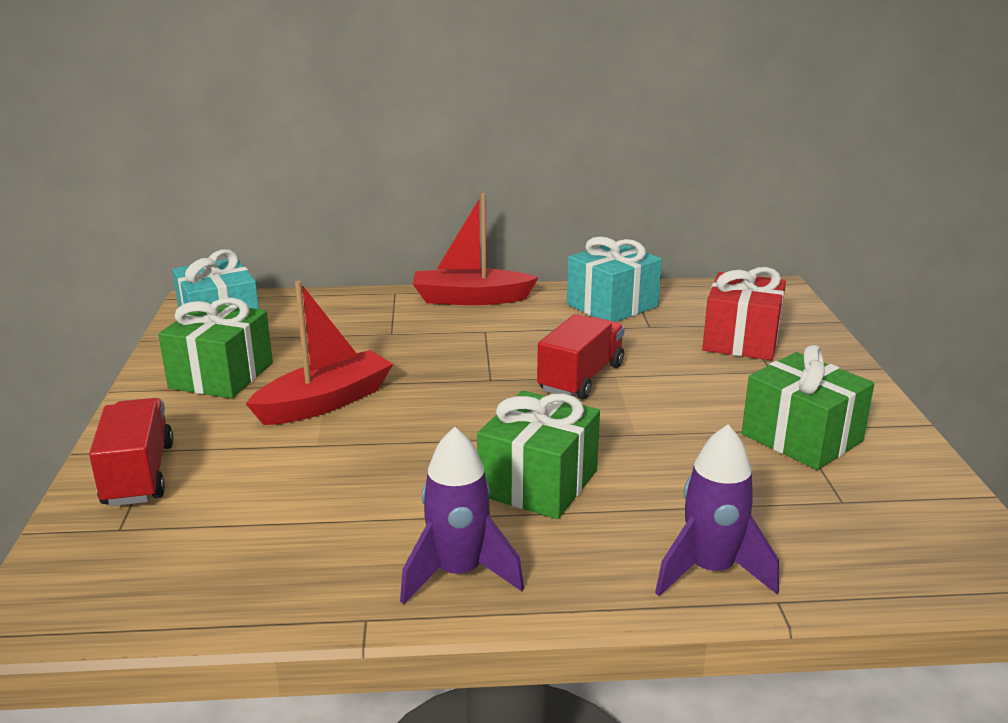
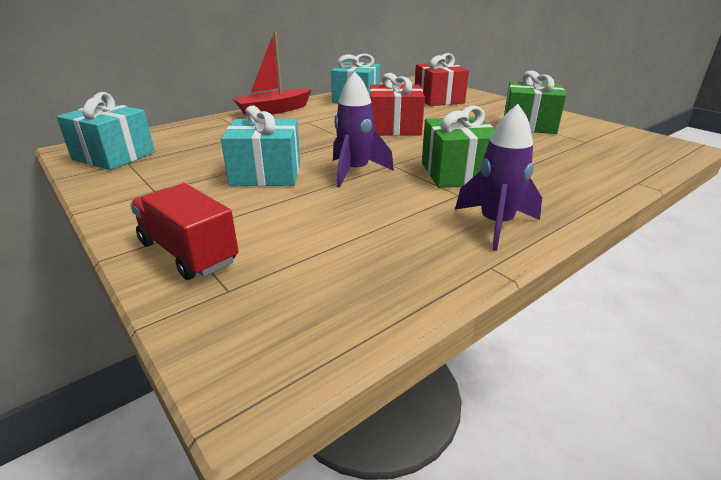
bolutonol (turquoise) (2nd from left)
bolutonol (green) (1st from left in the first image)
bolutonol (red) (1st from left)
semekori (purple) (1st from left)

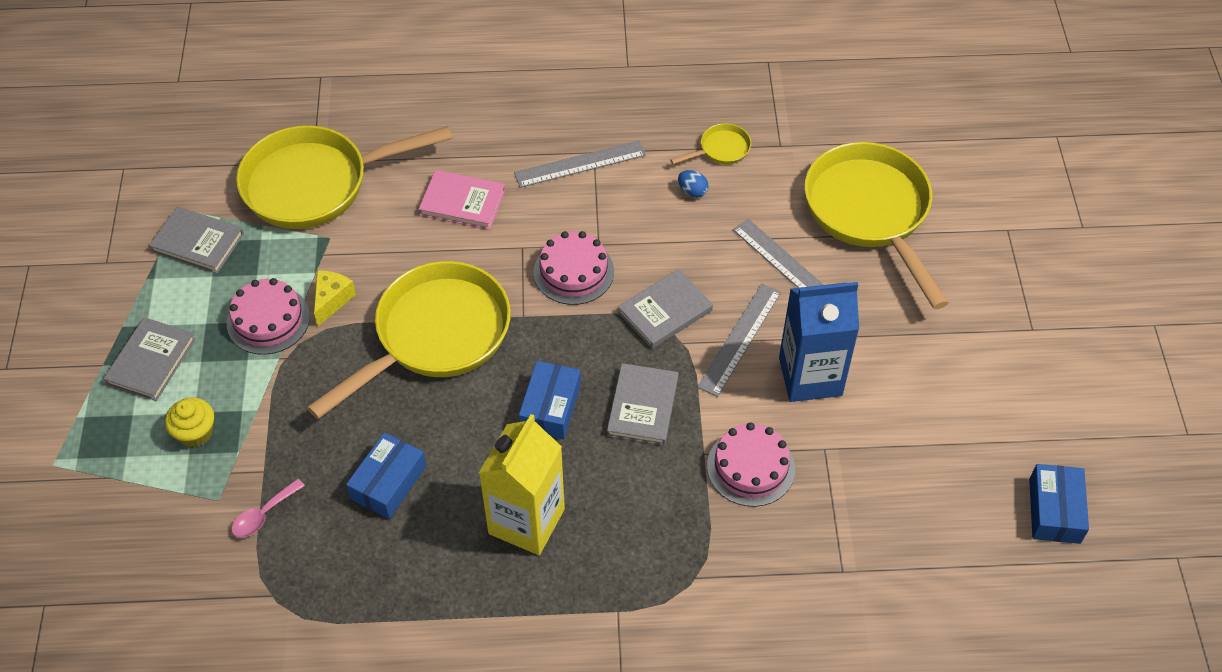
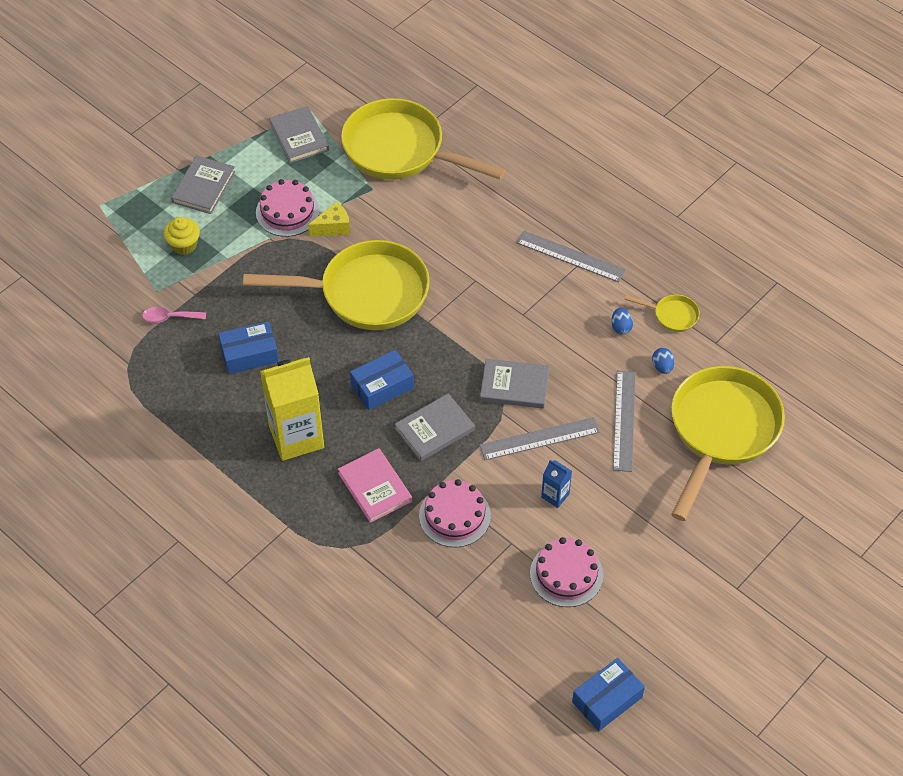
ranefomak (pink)
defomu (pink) (3rd from left)
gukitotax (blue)
ranefomak (grey) (1st from left)
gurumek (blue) (2nd from left)

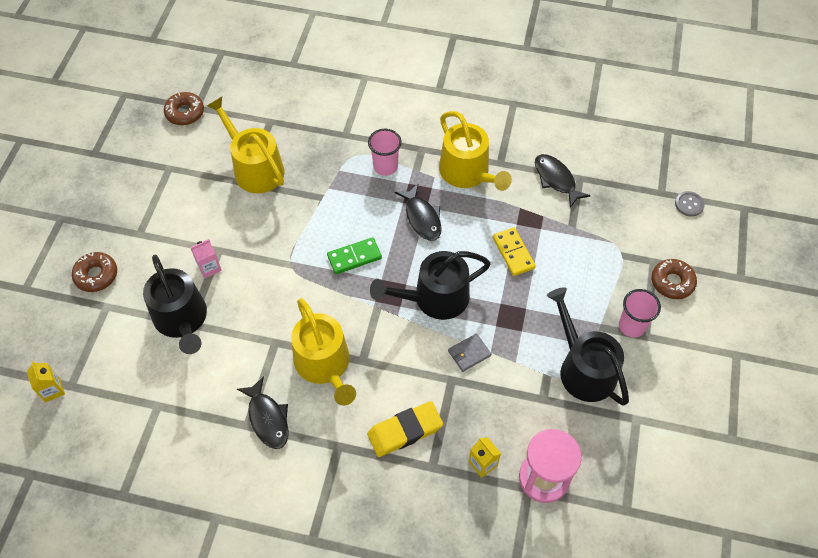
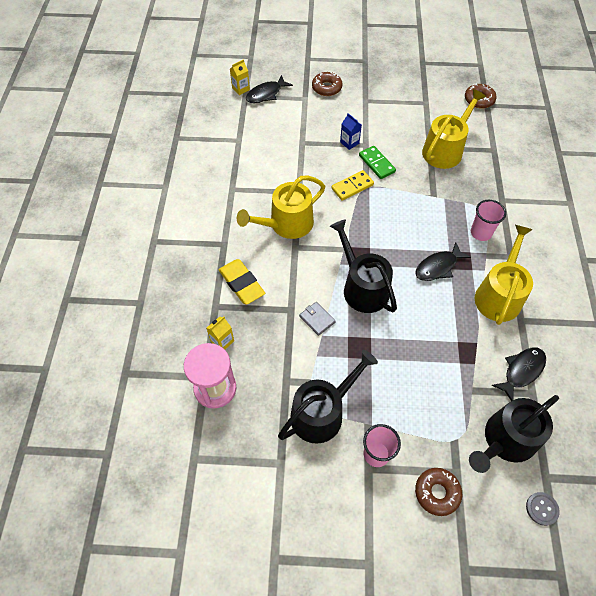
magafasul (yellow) (3rd from left)
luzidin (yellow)
luzidin (green)
gukitotax (blue)
magafasul (black) (3rd from left)
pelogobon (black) (1st from left)

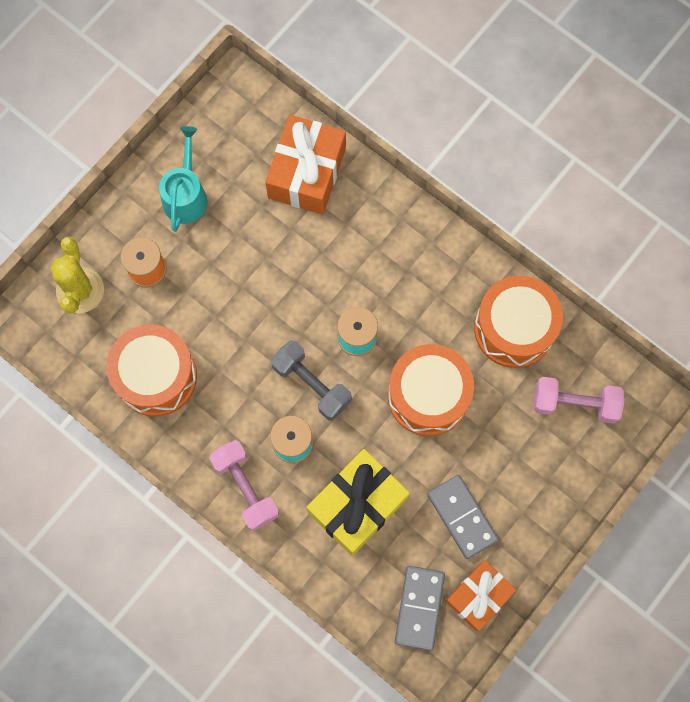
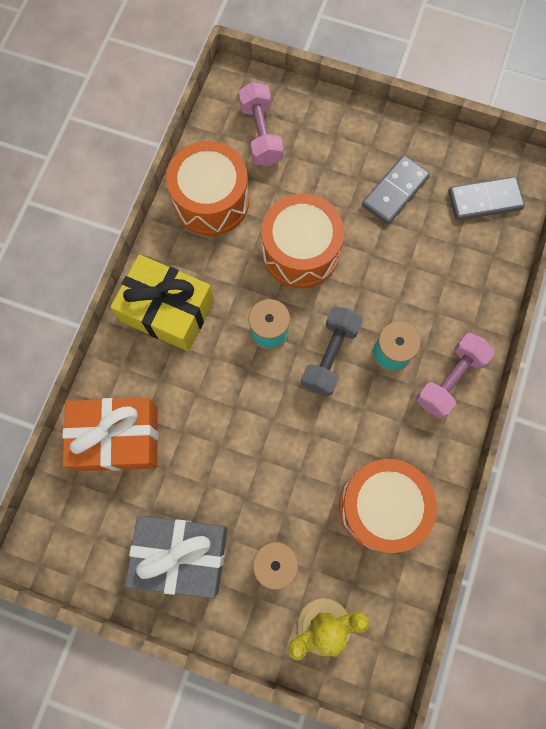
bolutonol (grey)
bolutonol (yellow)
bolutonol (orange) (2nd from left in the first image)

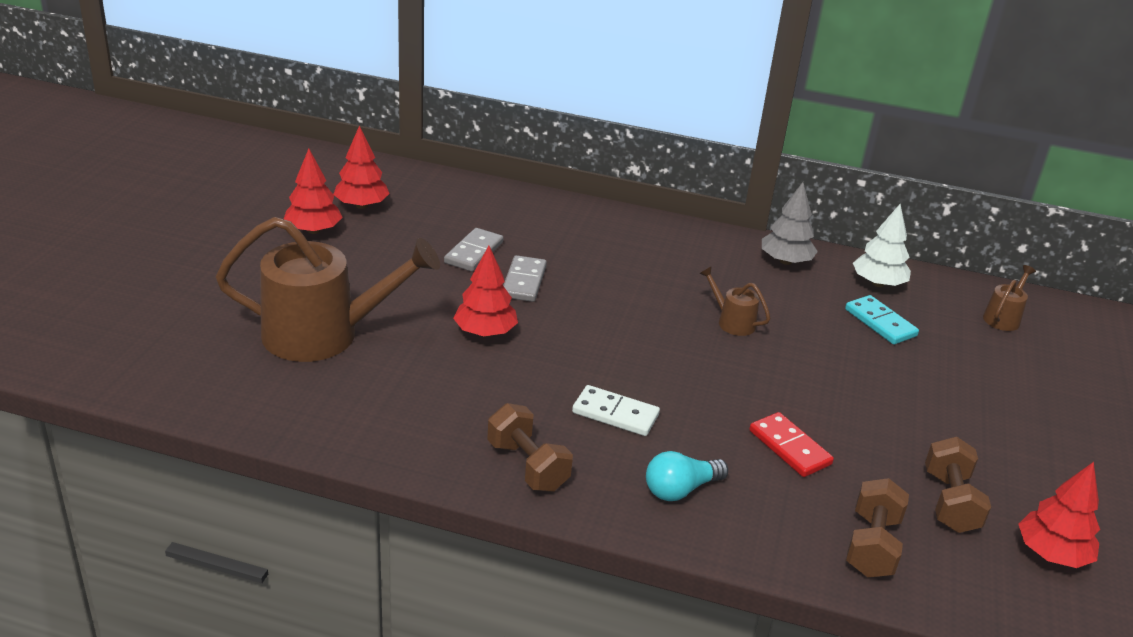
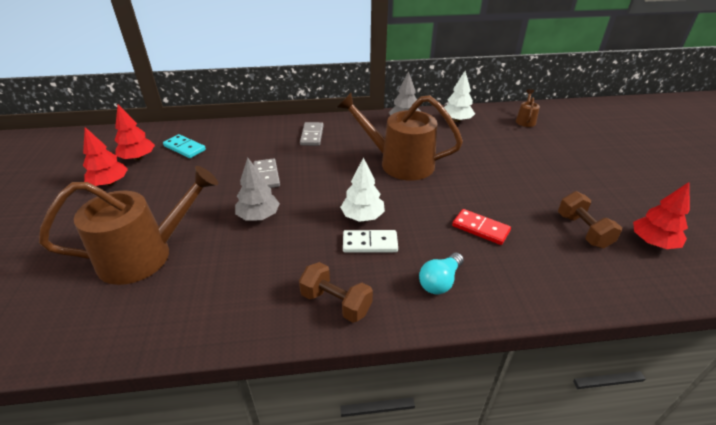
luzidin (grey) (2nd from left)
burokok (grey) (1st from left)
magafasul (brown) (2nd from left)
luzidin (turquoise)
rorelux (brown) (2nd from left in the first image)
burokok (white) (1st from left)

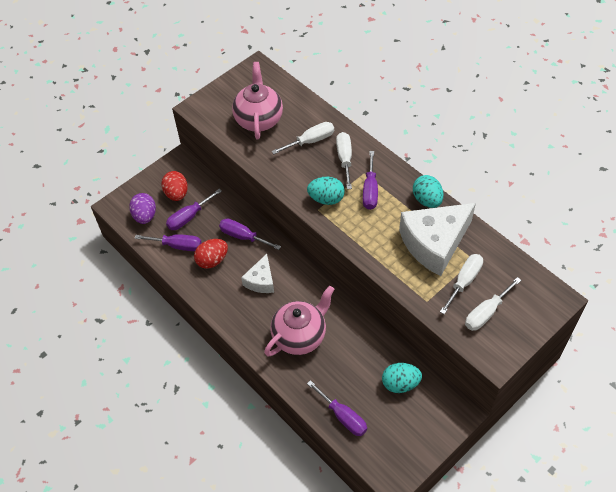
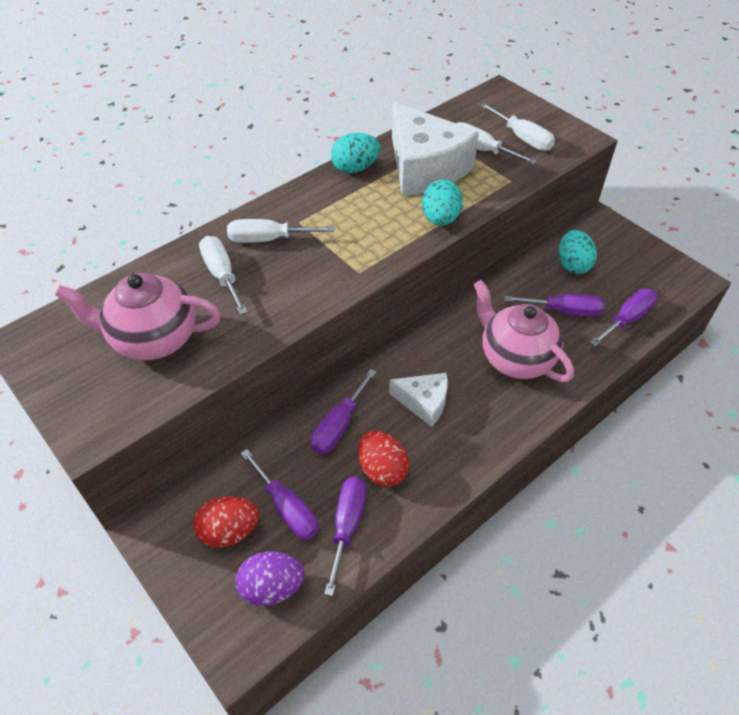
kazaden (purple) (4th from left)
gurumek (turquoise) (2nd from left)

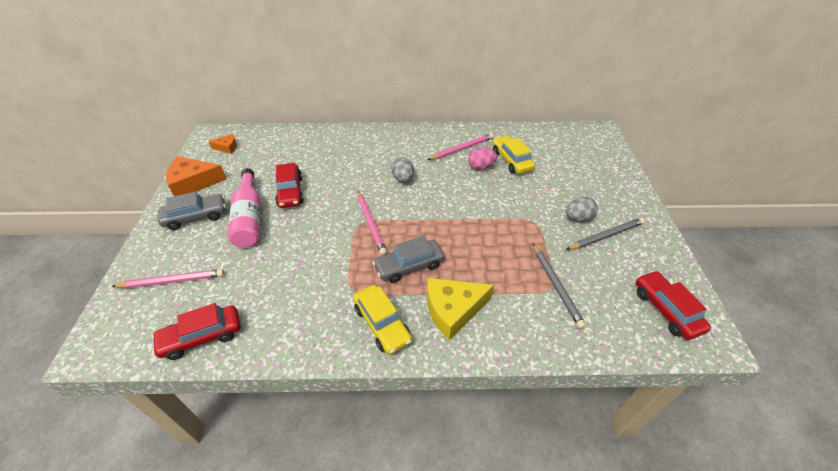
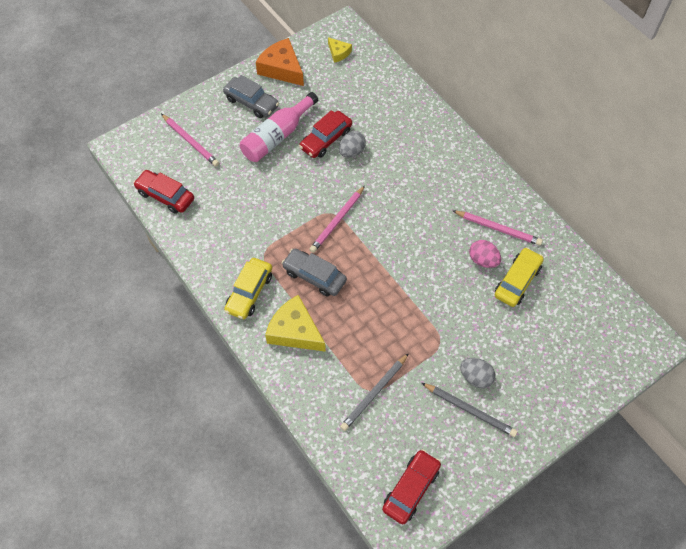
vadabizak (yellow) (2nd from left)
gurumek (grey) (1st from left)

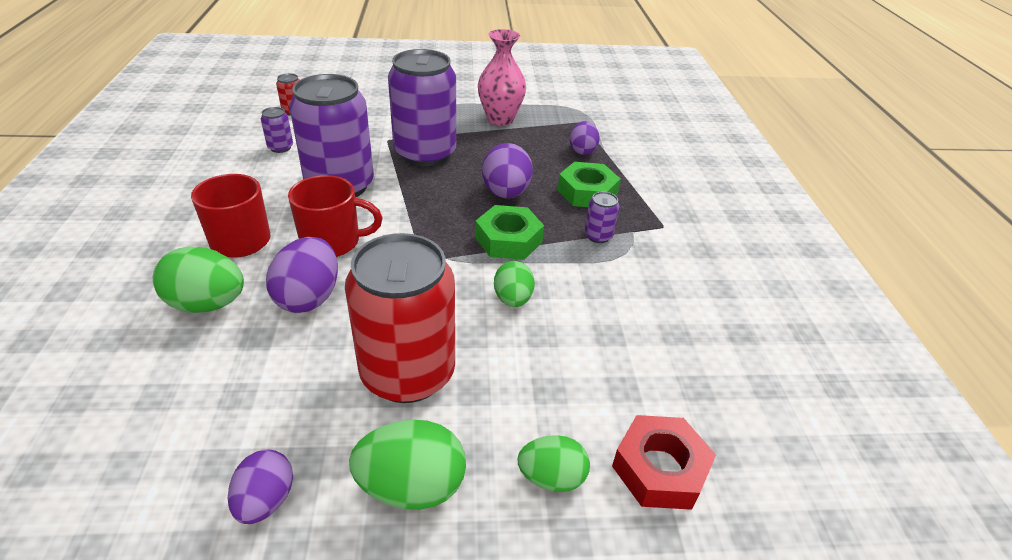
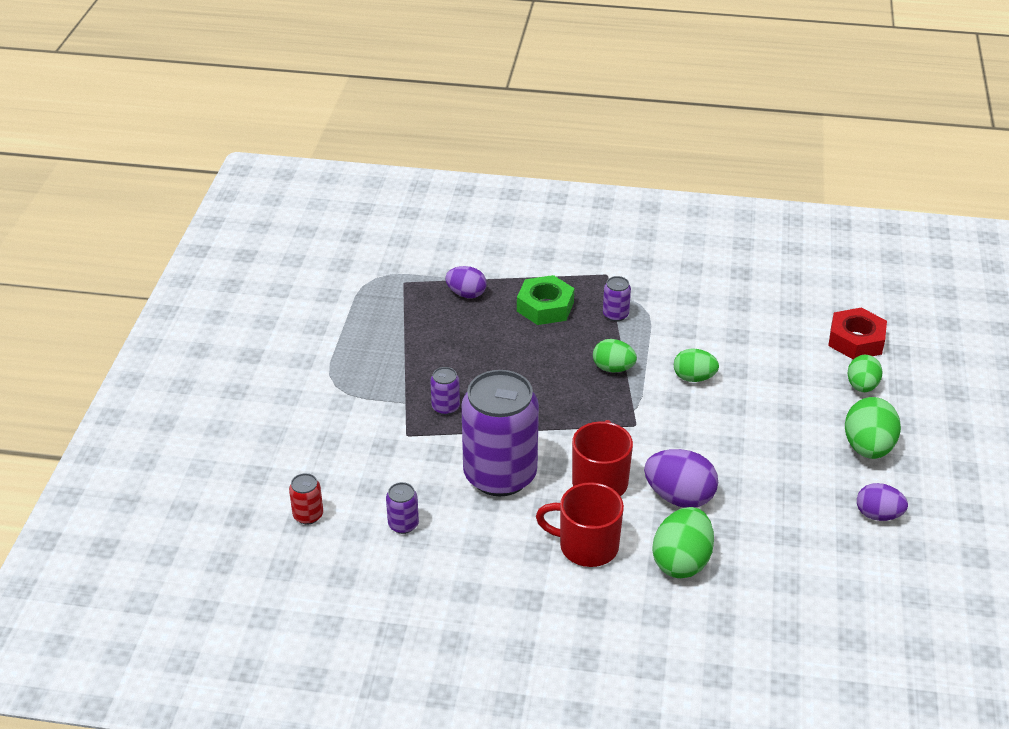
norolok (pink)
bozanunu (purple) (2nd from left)
gurumek (purple) (3rd from left in the first image)
gurumek (green) (1st from left)
bozanunu (red) (2nd from left in the first image)

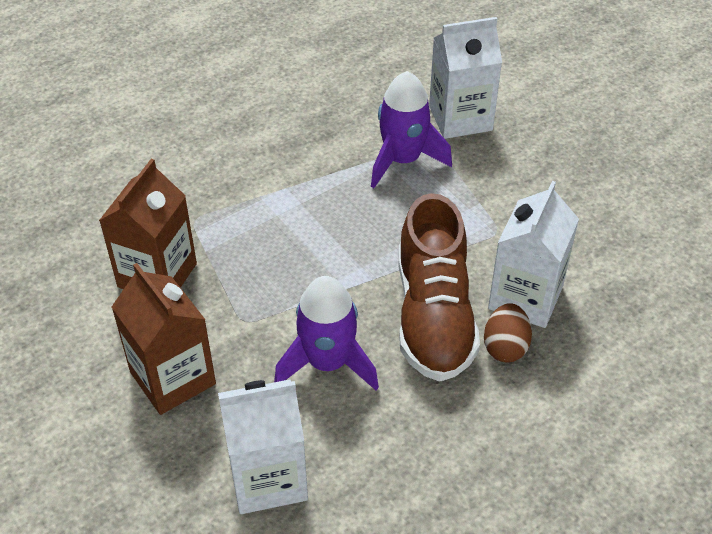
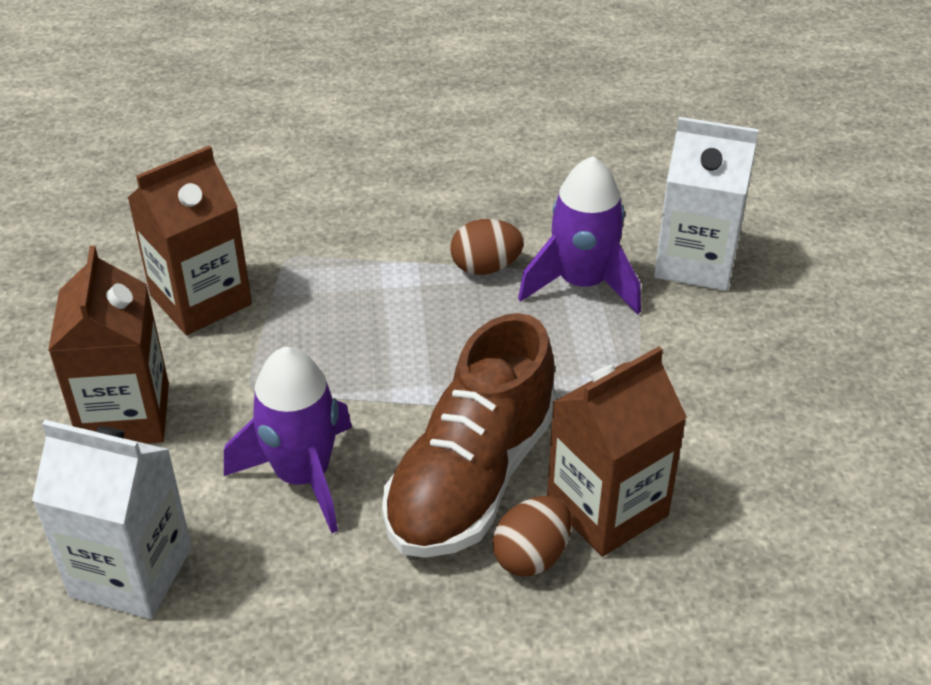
gukitotax (brown) (3rd from left)
gurumek (brown) (1st from left)

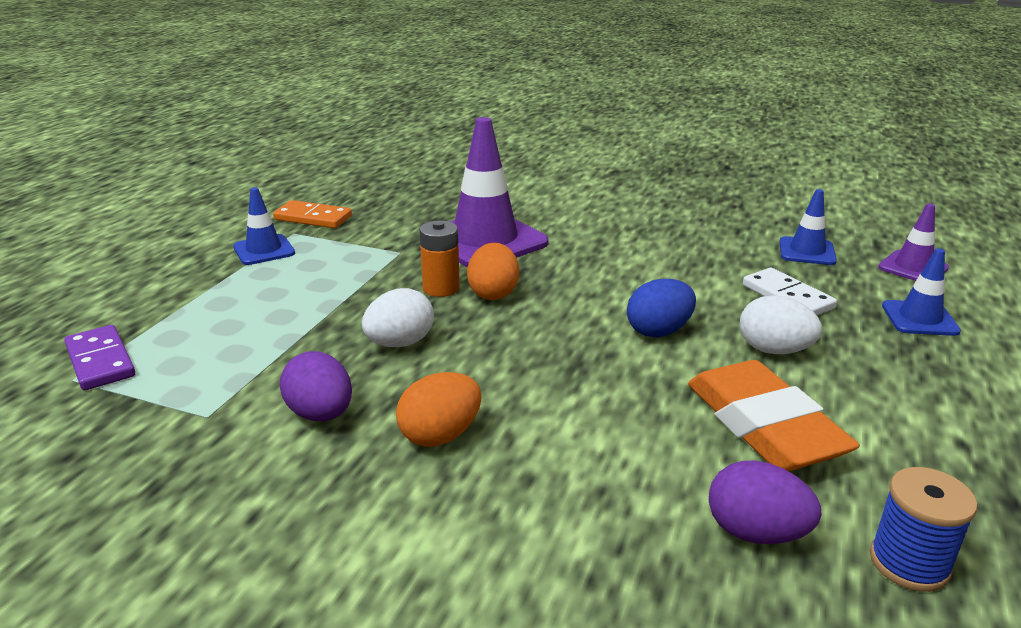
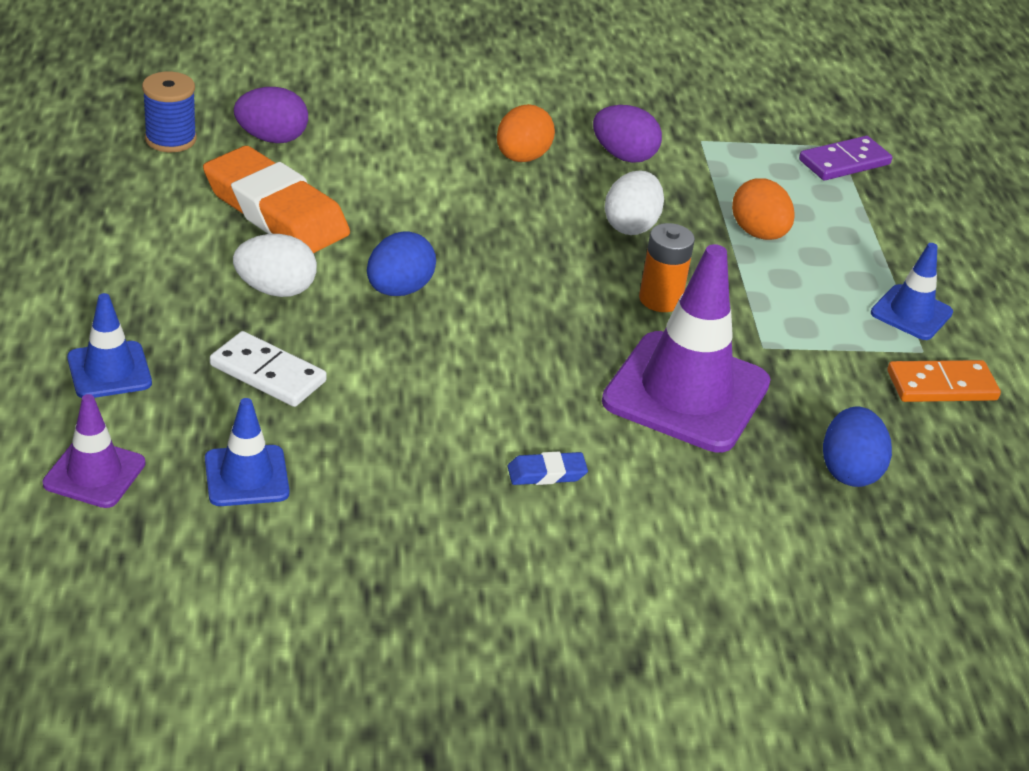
gurumek (orange) (2nd from left)
luzidin (purple)
gurumek (blue) (2nd from left)
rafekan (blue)

